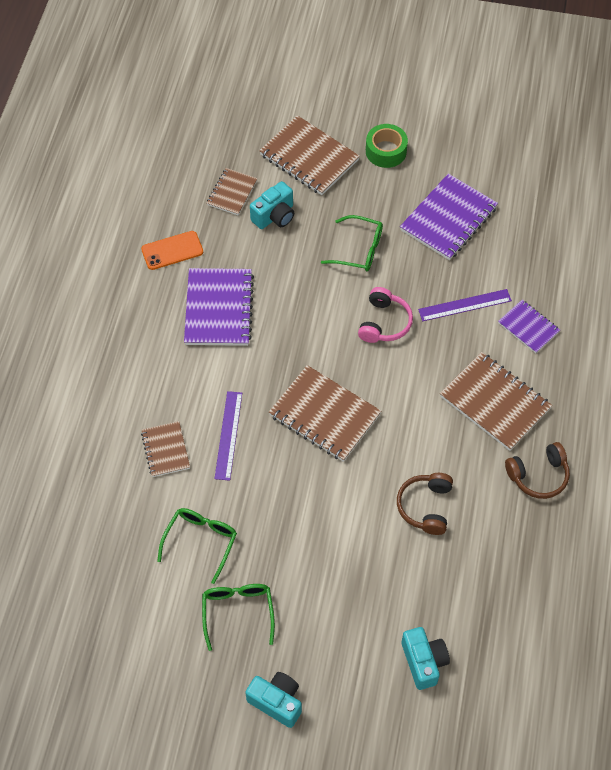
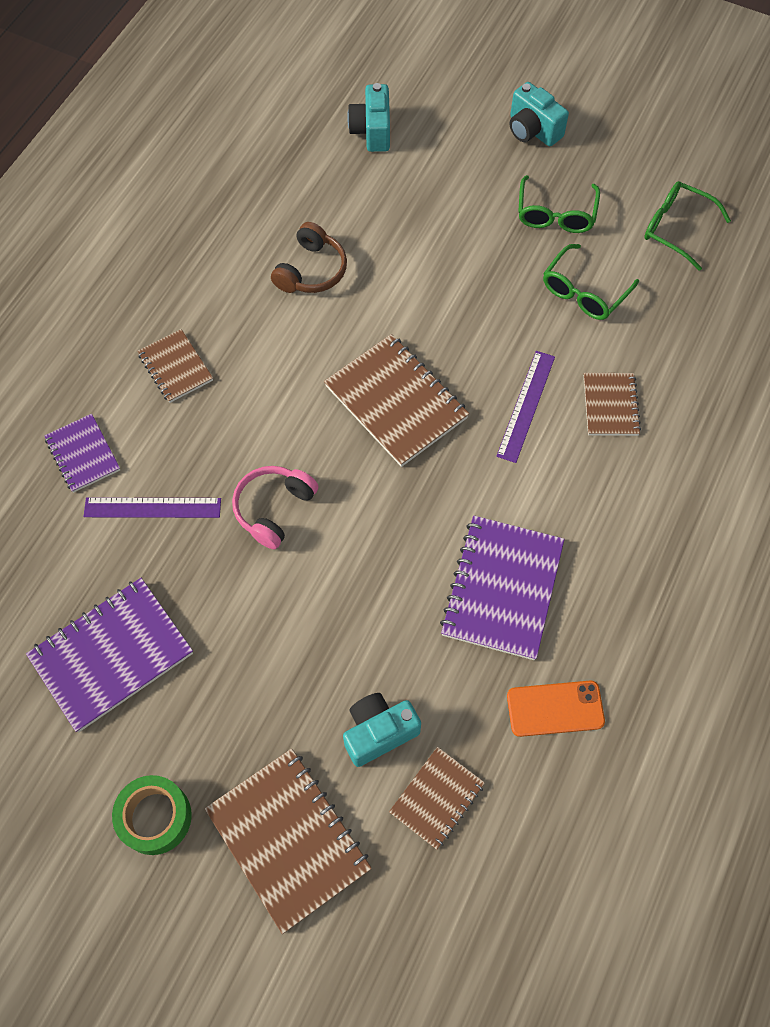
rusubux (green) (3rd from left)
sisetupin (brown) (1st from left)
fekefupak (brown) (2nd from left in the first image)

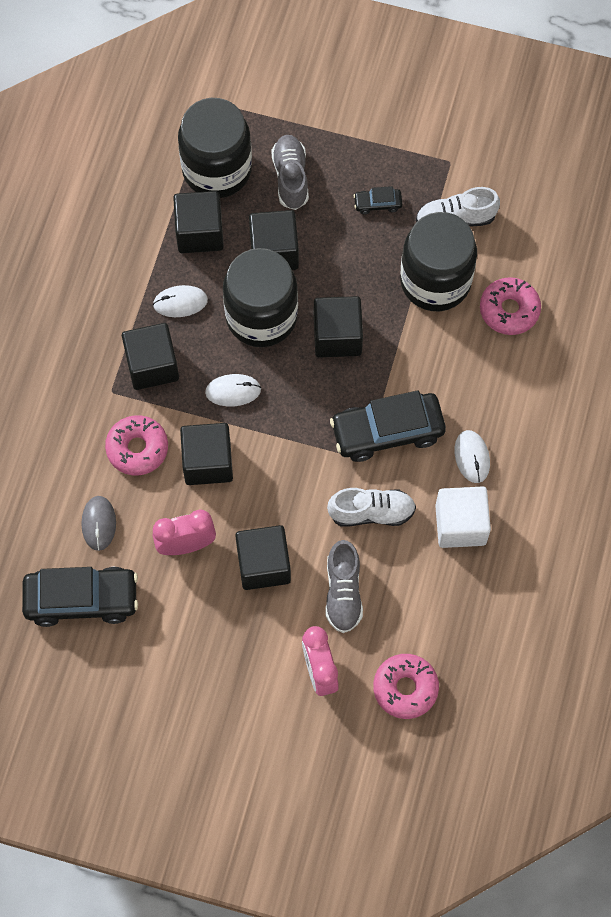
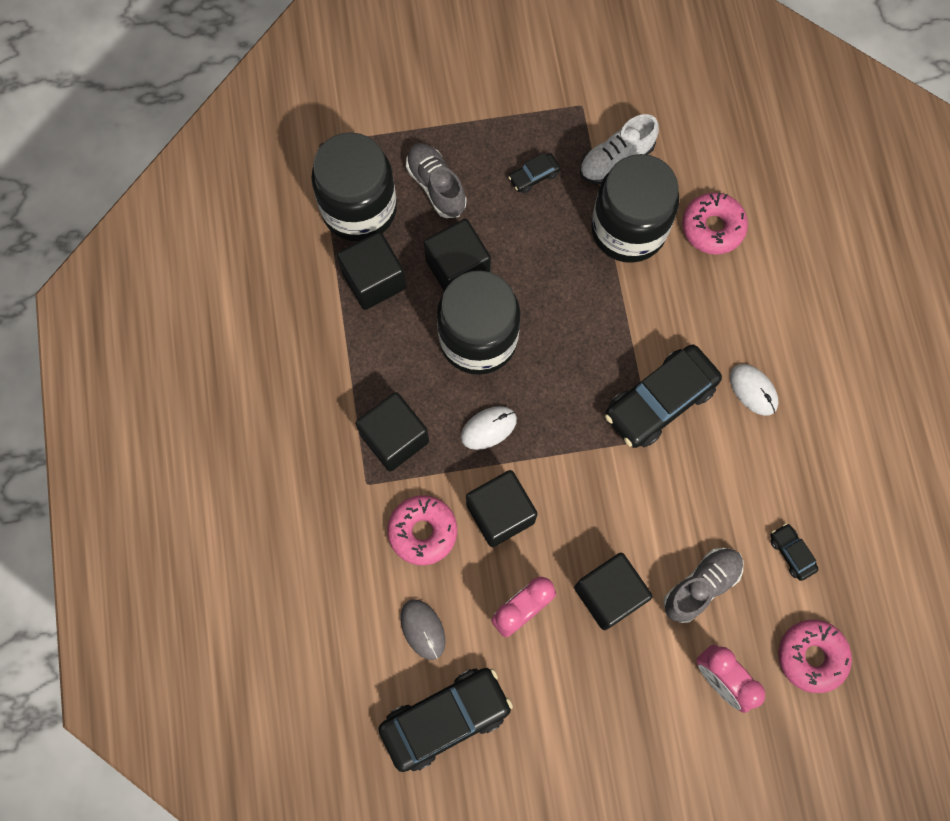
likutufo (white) (1st from left in the first image)
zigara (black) (6th from left in the first image)
zigara (white)
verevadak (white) (1st from left in the first image)
verevadak (grey) (2nd from left)
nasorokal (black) (4th from left)

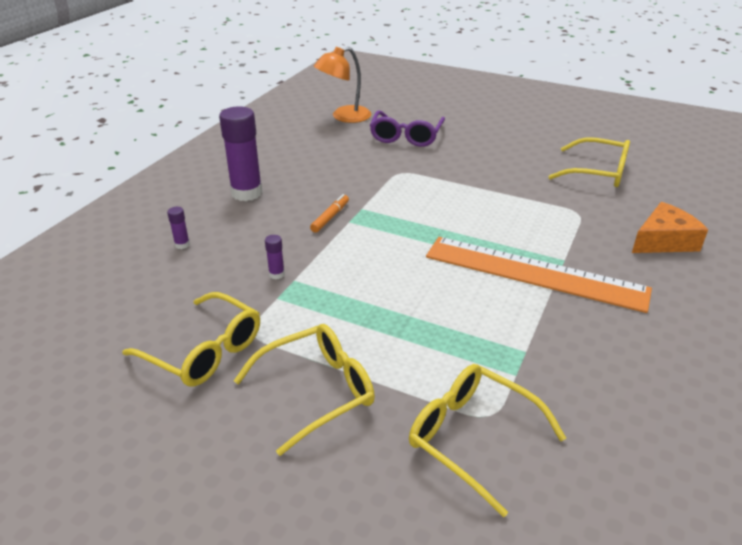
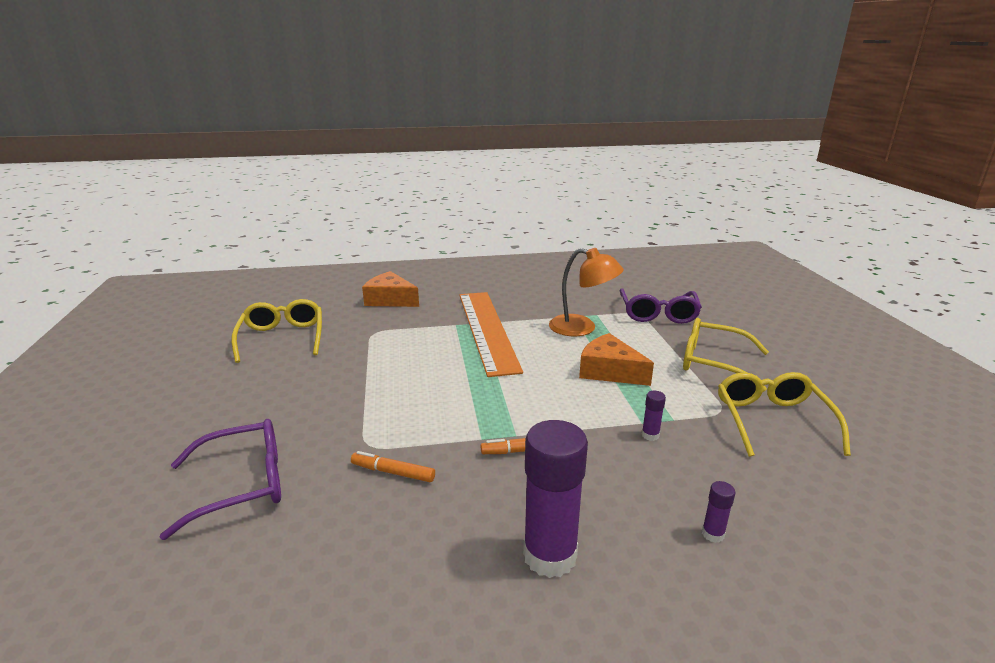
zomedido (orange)
rusubux (purple) (2nd from left)
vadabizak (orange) (2nd from left)
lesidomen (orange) (1st from left)

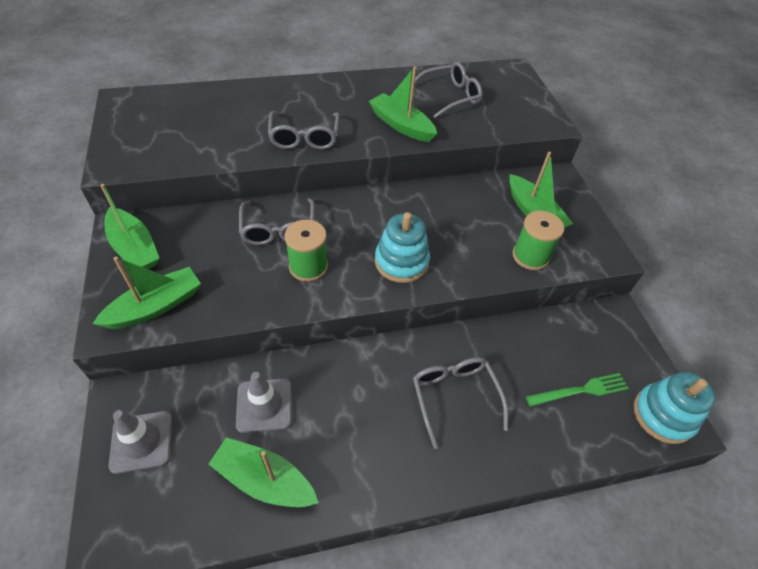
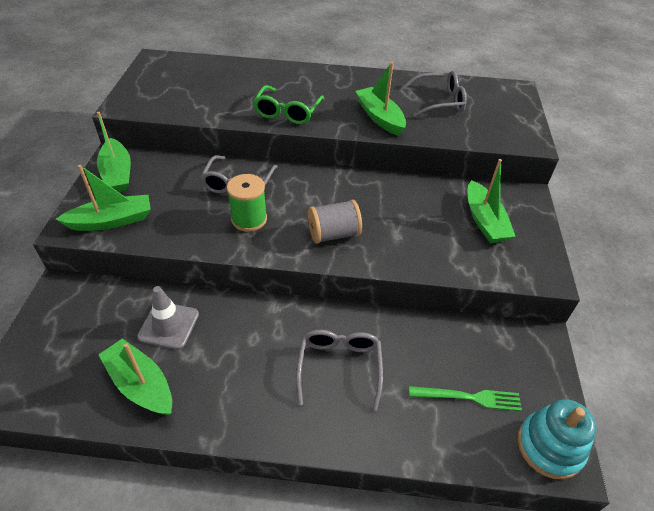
rusubux (green)
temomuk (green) (2nd from left in the first image)
temomuk (grey)
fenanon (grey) (1st from left in the first image)

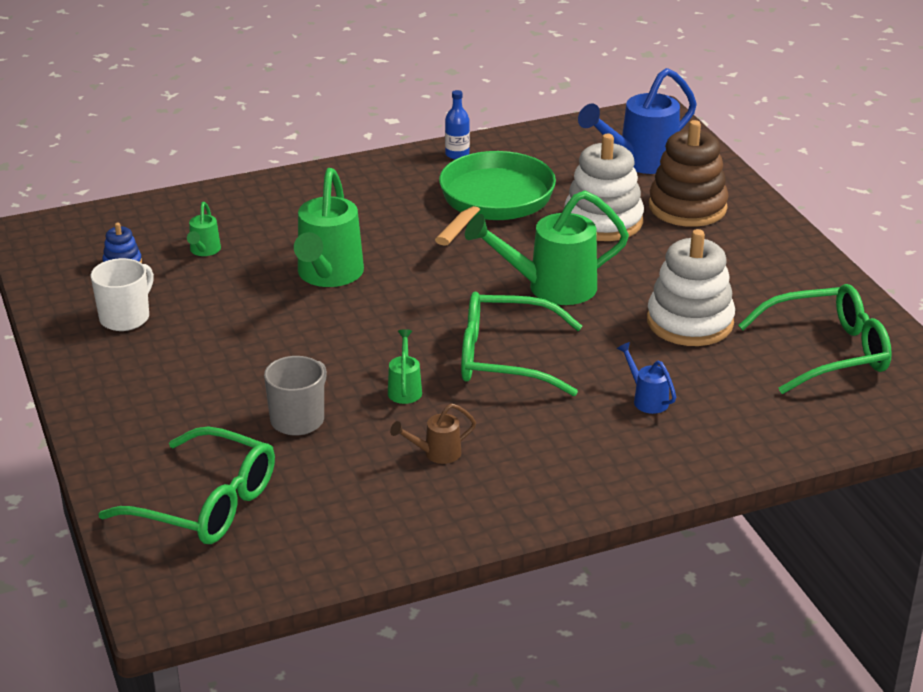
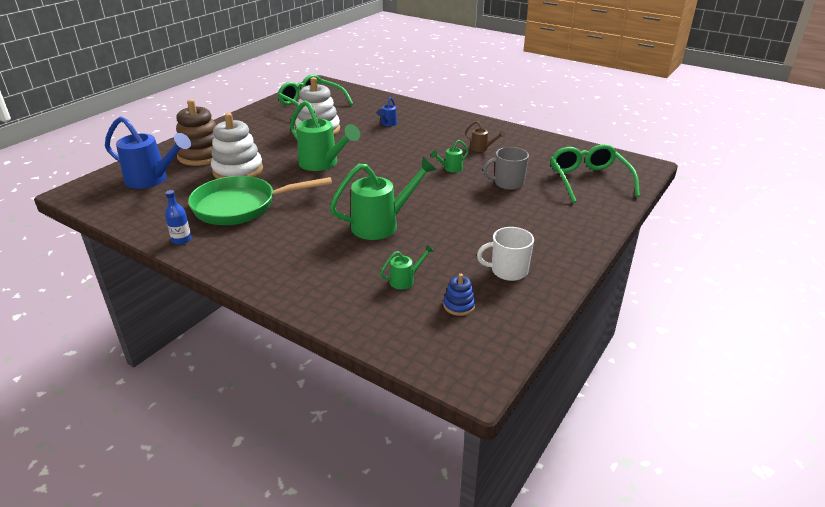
rusubux (green) (2nd from left in the first image)

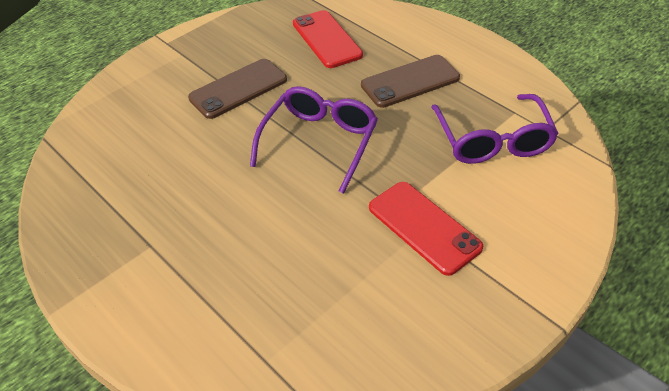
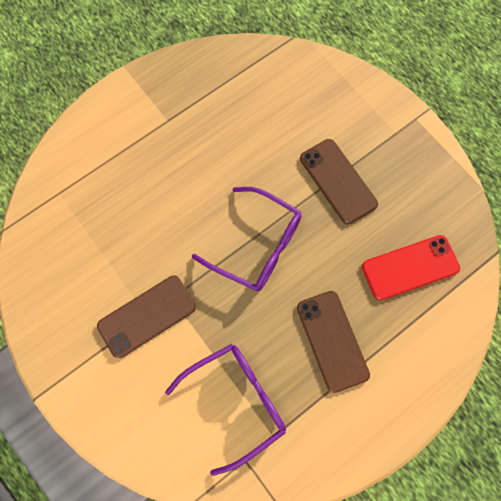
rusubux (purple) (1st from left)
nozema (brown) (1st from left)

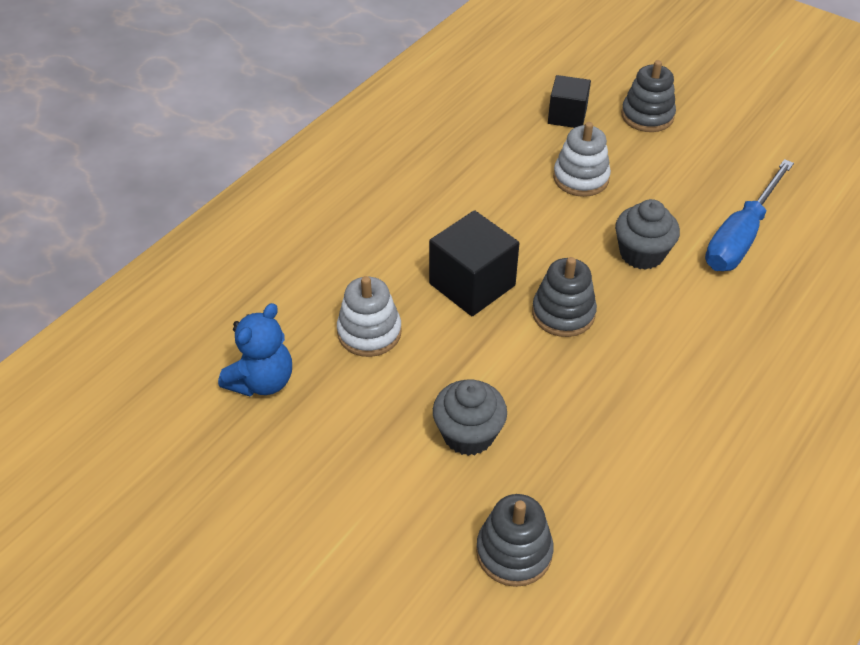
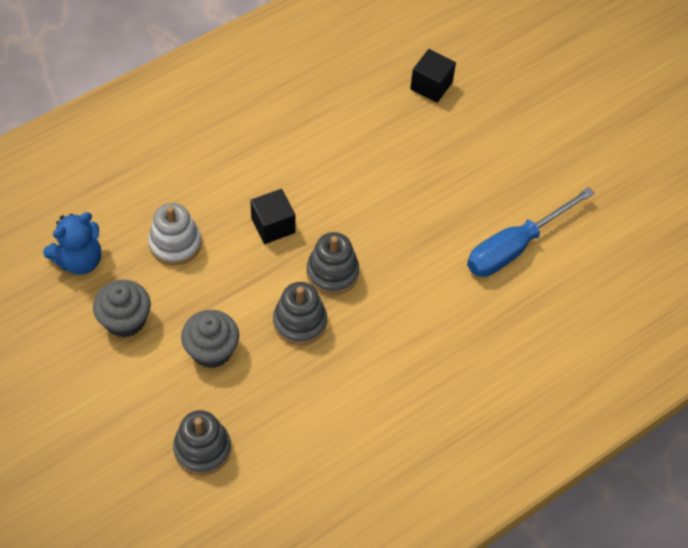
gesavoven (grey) (2nd from left)
gesavoven (white) (2nd from left in the first image)
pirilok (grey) (1st from left)
zigara (black) (1st from left)

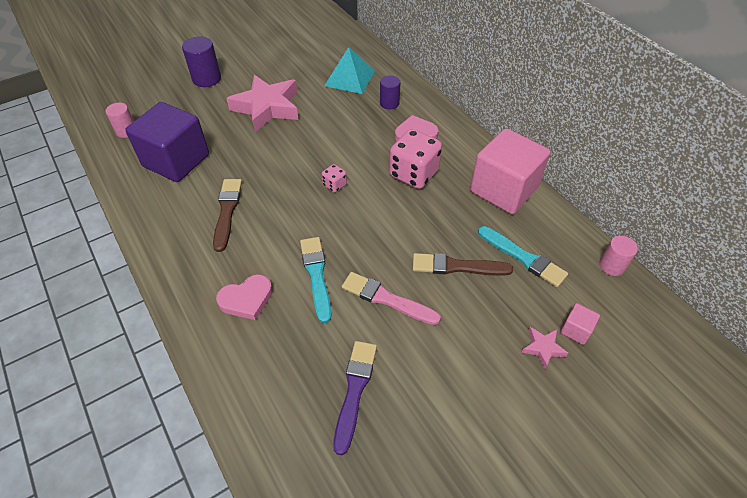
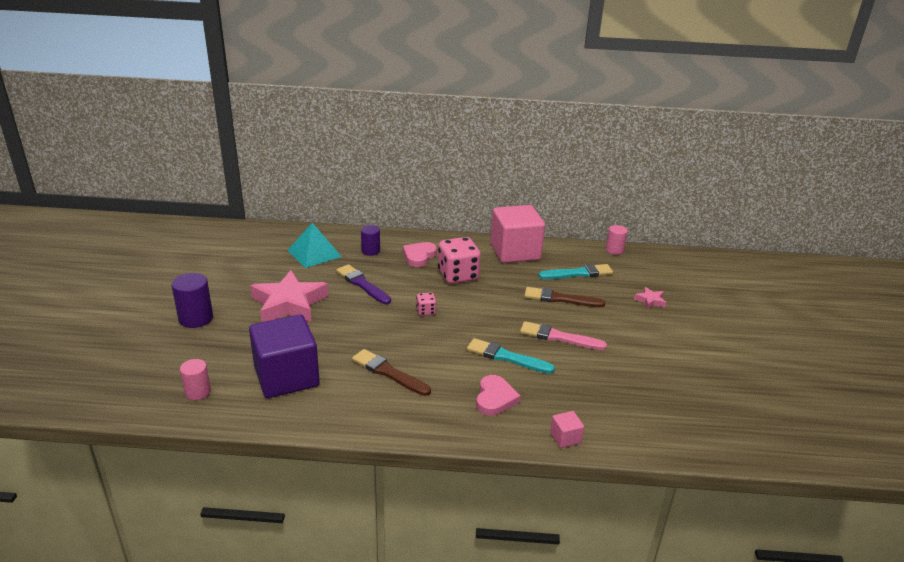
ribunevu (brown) (2nd from left)
ribunevu (pink)
zigara (pink) (2nd from left)
ribunevu (purple)

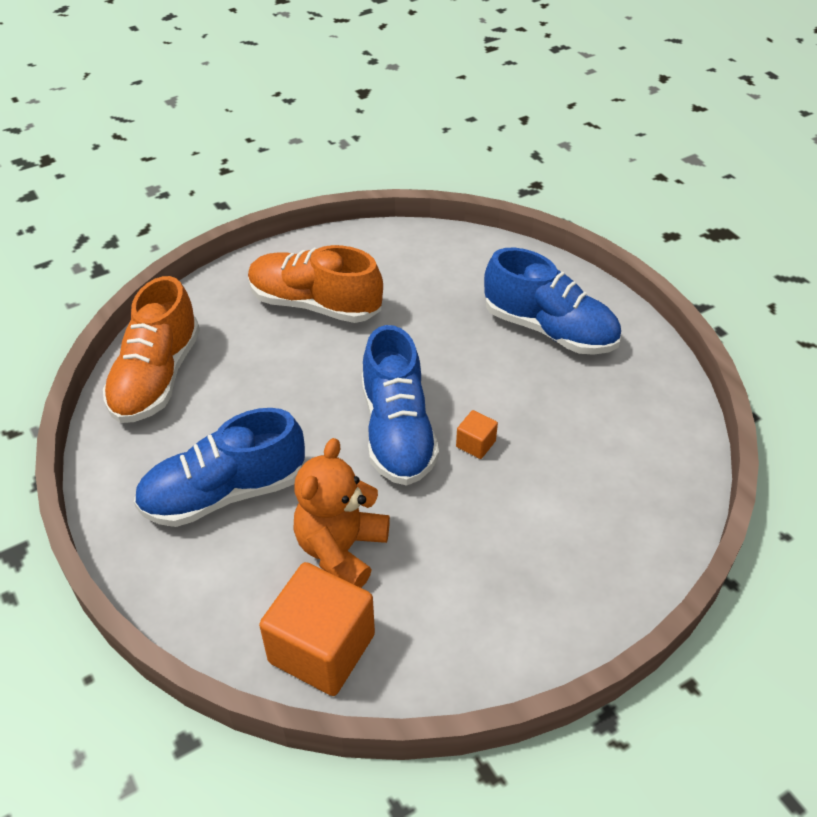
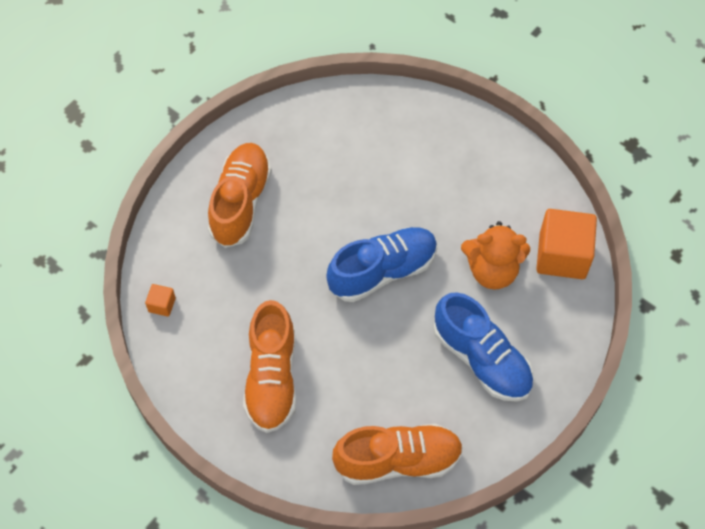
verevadak (orange) (1st from left)
zigara (orange) (1st from left)

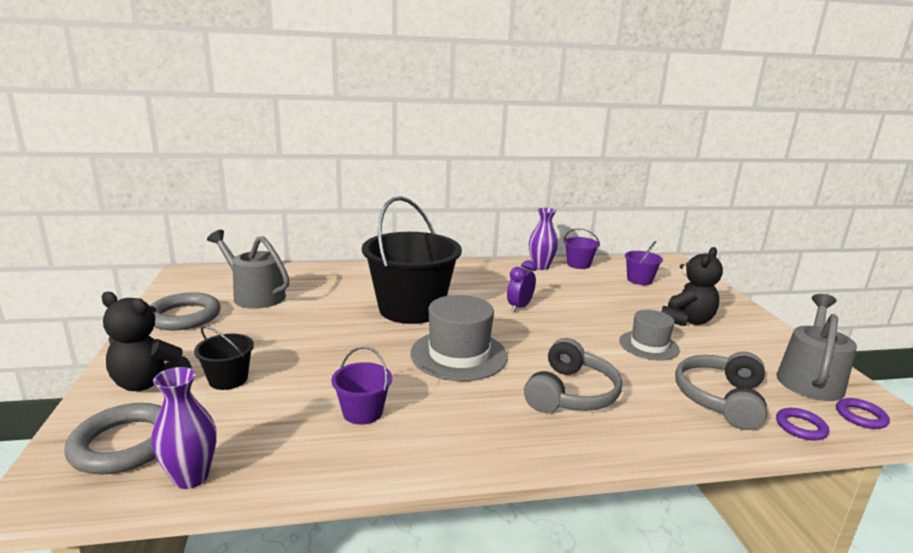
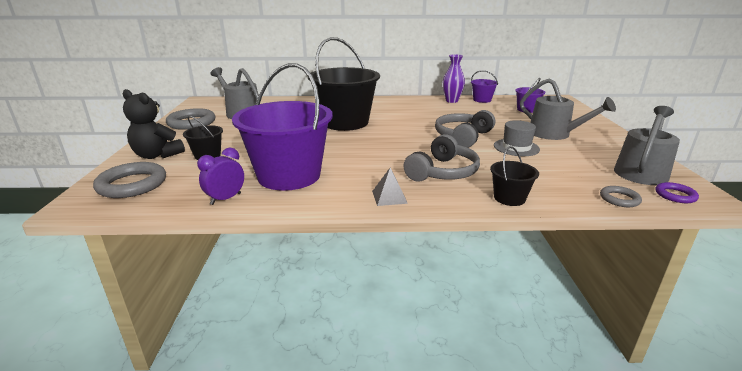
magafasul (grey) (2nd from left)
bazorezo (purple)
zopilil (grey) (1st from left in the first image)
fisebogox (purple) (1st from left)
fekefupak (grey) (2nd from left)
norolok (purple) (1st from left in the first image)
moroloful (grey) (3rd from left)
fisebogox (black) (3rd from left)
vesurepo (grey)

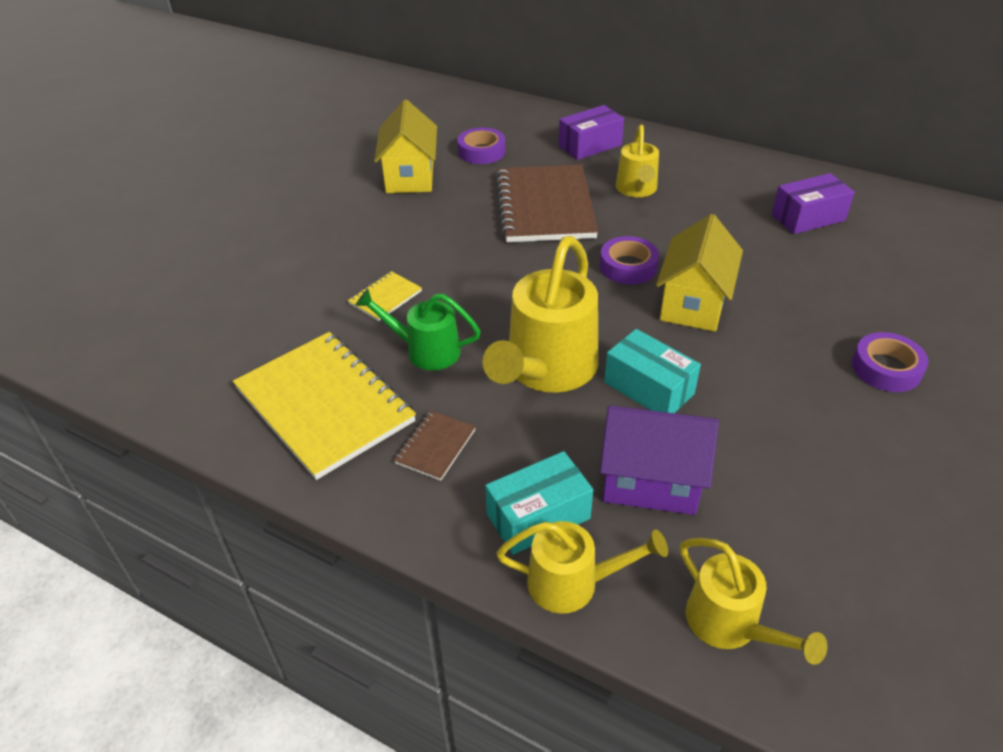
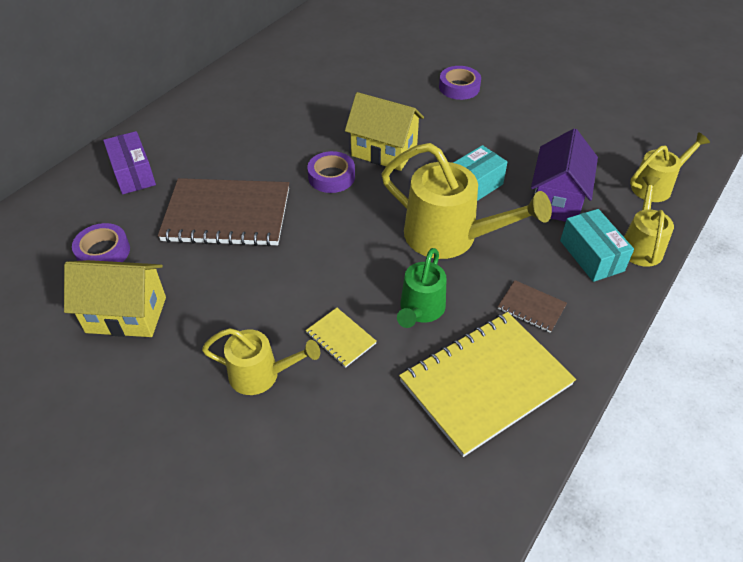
magafasul (yellow) (1st from left)
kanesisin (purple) (2nd from left in the first image)

